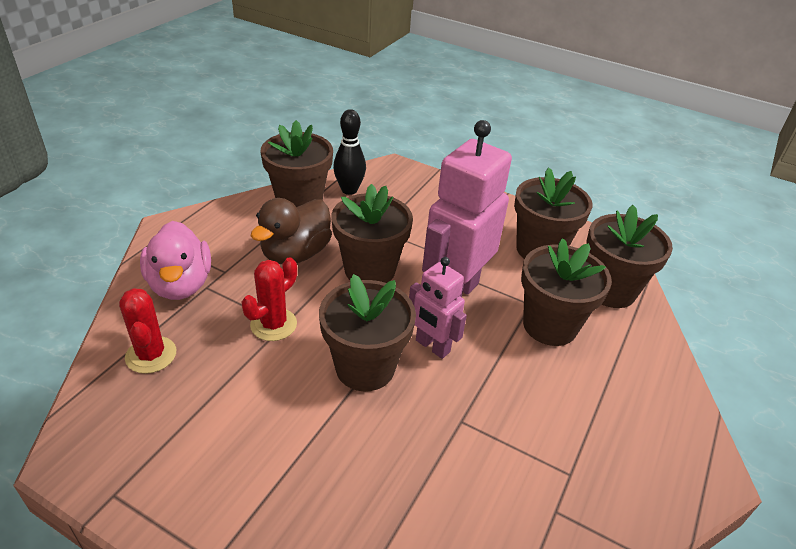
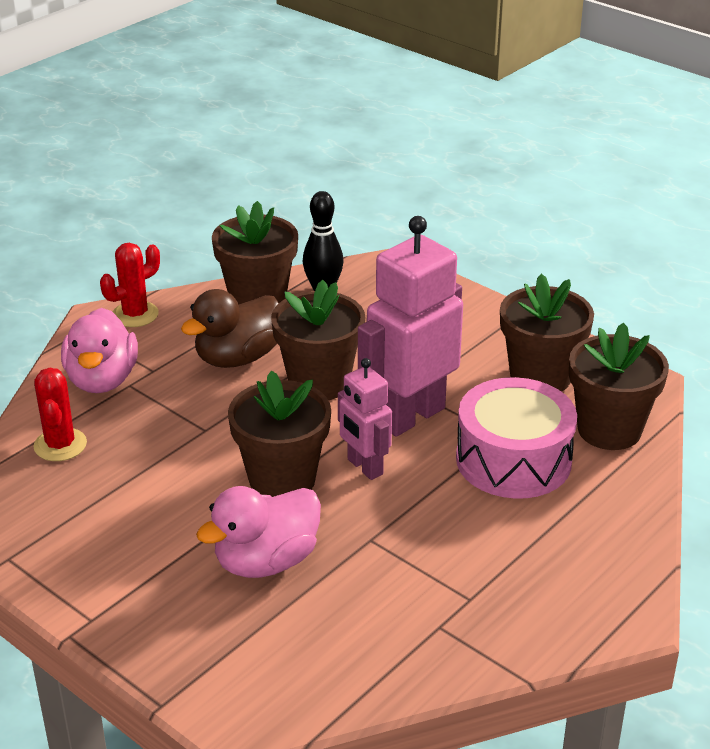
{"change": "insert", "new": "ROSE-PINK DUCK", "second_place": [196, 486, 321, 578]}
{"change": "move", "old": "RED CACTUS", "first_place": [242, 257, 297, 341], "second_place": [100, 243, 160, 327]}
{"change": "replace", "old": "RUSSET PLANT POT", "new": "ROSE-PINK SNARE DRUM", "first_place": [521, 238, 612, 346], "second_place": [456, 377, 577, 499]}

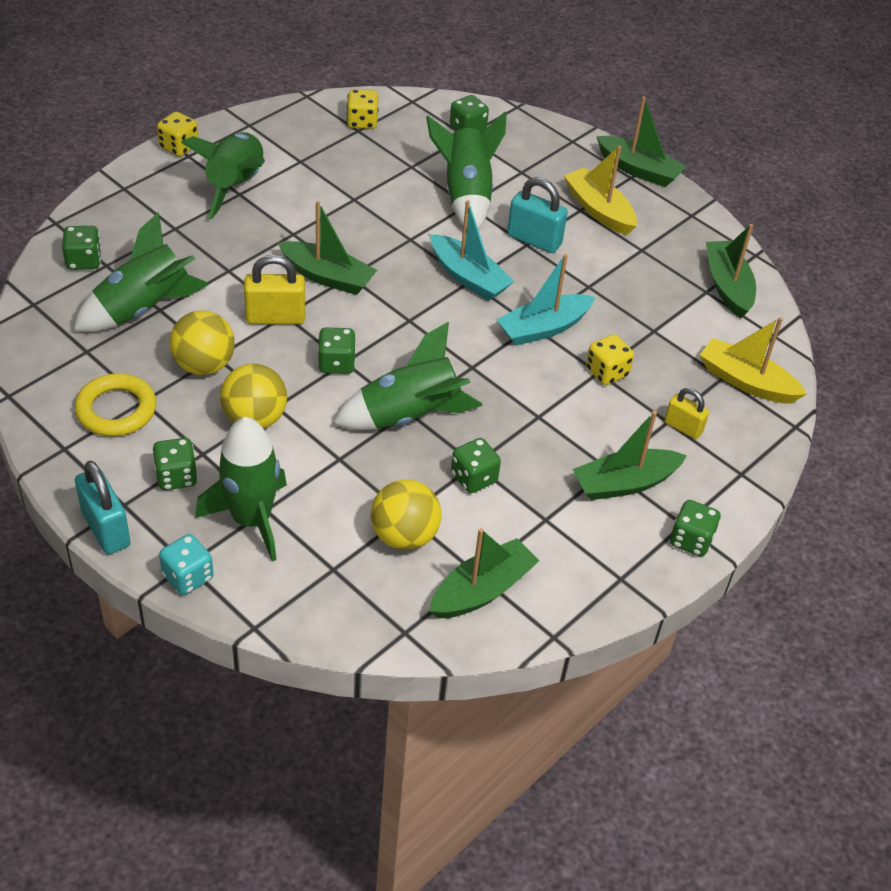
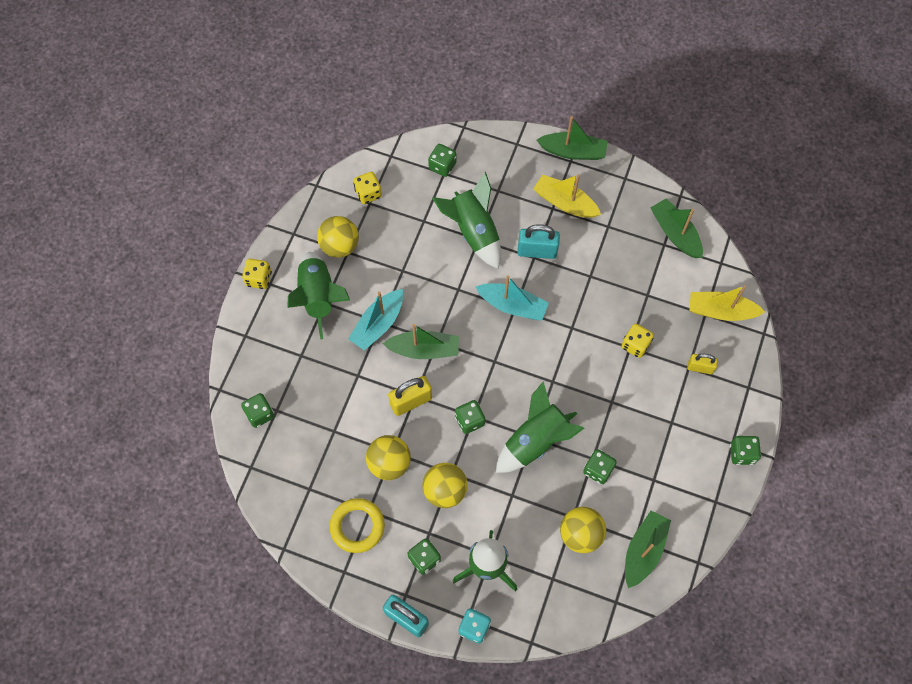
{"change": "delete", "old": "LEAF-GREEN ROCKET", "first_place": [73, 213, 209, 332]}
{"change": "delete", "old": "LEAF-GREEN TOY BOAT", "first_place": [573, 411, 687, 500]}
{"change": "insert", "new": "YELLOW BALL", "second_place": [317, 216, 359, 258]}
{"change": "move", "old": "TEAL TOY BOAT", "first_place": [496, 254, 595, 346], "second_place": [348, 289, 403, 351]}

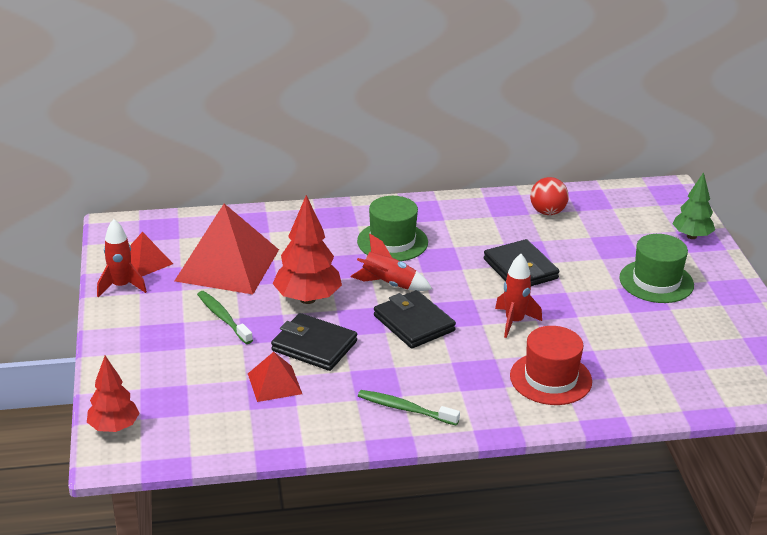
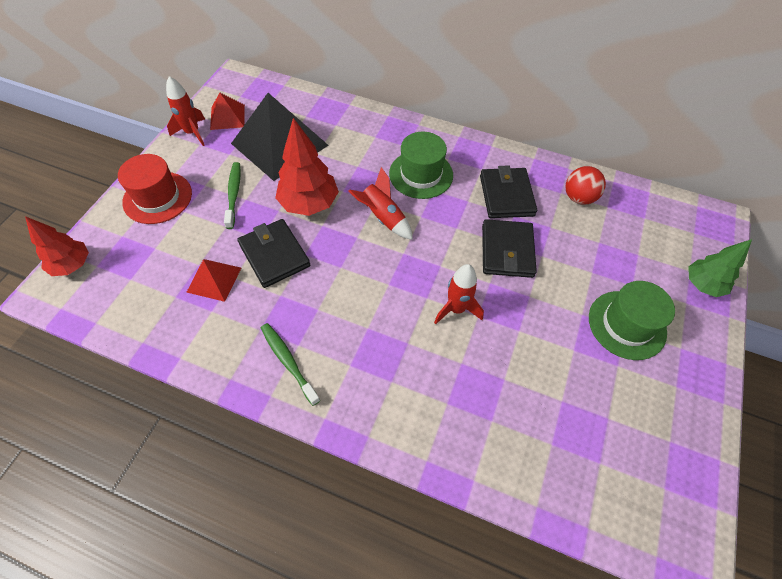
{"change": "move", "old": "EBONY WALLET", "first_place": [374, 290, 456, 348], "second_place": [480, 165, 537, 218]}
{"change": "move", "old": "RED TOP HAT", "first_place": [510, 326, 592, 405], "second_place": [118, 154, 192, 224]}
{"change": "recolor", "old": "RED PYRAMID", "new": "EBONY PYRAMID", "first_place": [175, 204, 279, 295], "second_place": [231, 93, 329, 181]}

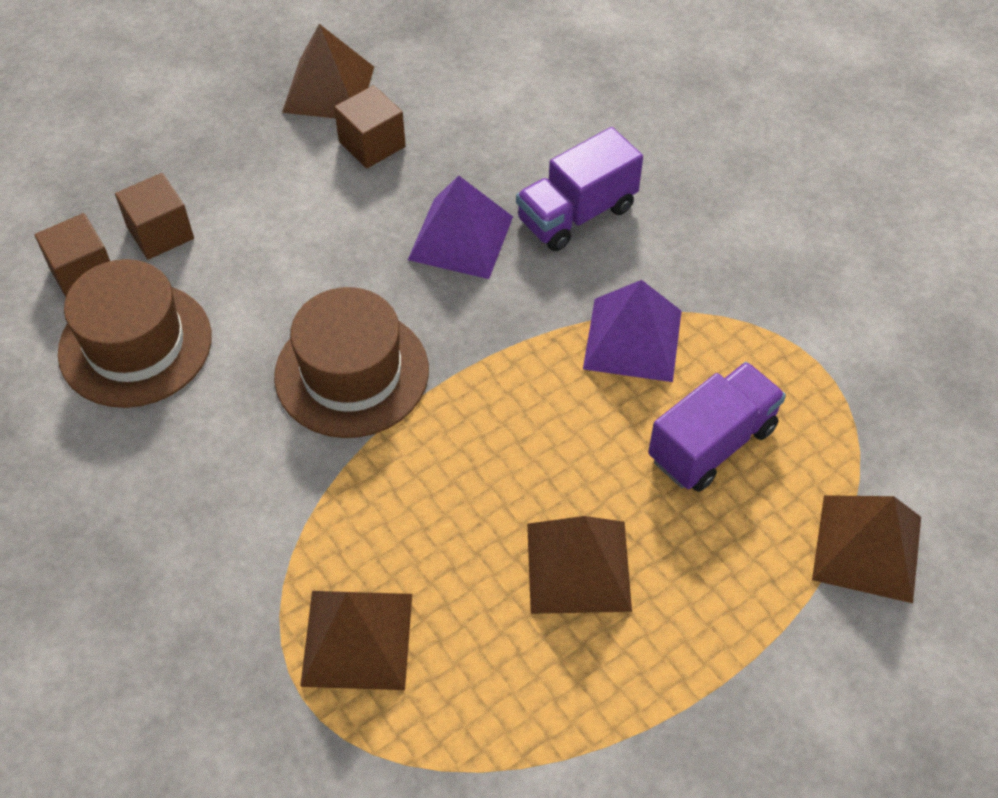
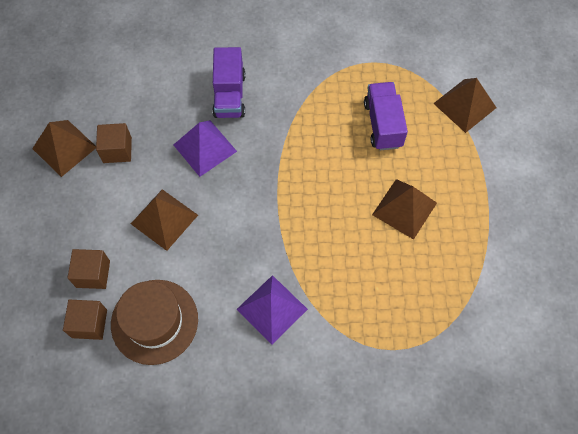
{"change": "delete", "old": "RUSSET TOP HAT", "first_place": [274, 287, 429, 438]}
{"change": "move", "old": "RUSSET PYRAMID", "first_place": [300, 591, 412, 690], "second_place": [131, 189, 198, 251]}
{"change": "move", "old": "VIOLET PYRAMID", "first_place": [583, 280, 682, 382], "second_place": [236, 275, 308, 345]}

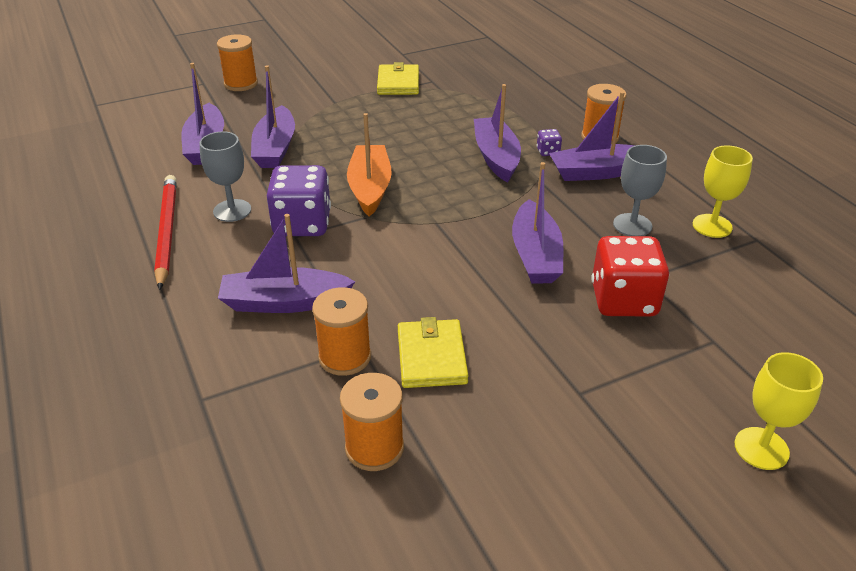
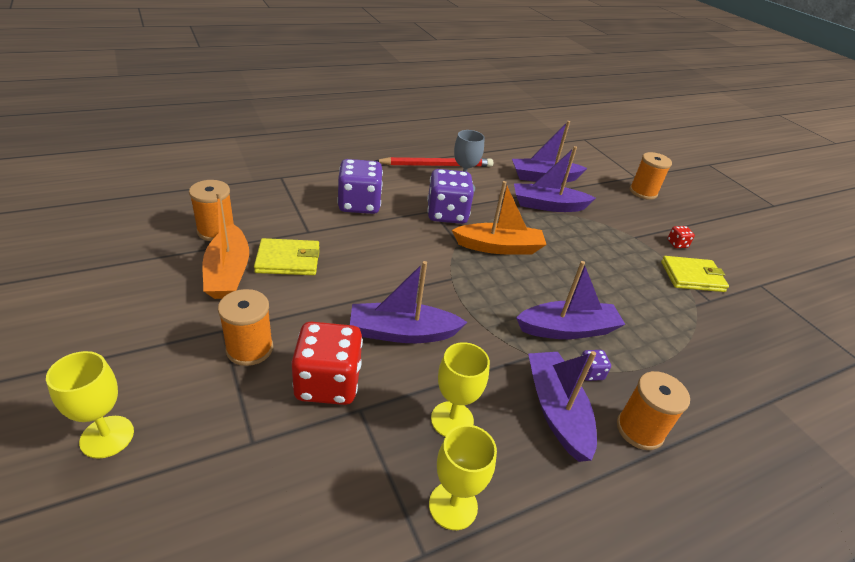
{"change": "insert", "new": "ORANGE TOY BOAT", "second_place": [203, 192, 249, 299]}
{"change": "insert", "new": "RED DIE", "second_place": [667, 226, 695, 248]}
{"change": "move", "old": "ORANGE SPOOL", "first_place": [312, 287, 371, 376], "second_place": [218, 289, 273, 366]}
{"change": "replace", "old": "VIOLET TOY BOAT", "new": "VIOLET DIE", "first_place": [218, 214, 356, 313], "second_place": [337, 159, 383, 214]}
{"change": "recolor", "old": "GREY WINE GLASS", "new": "YELLOW WINE GLASS", "first_place": [613, 145, 667, 236], "second_place": [431, 342, 490, 437]}

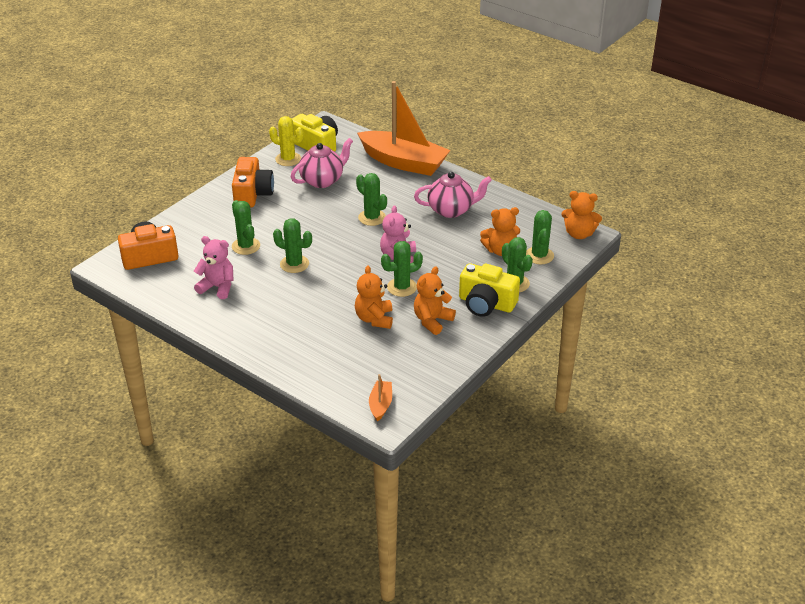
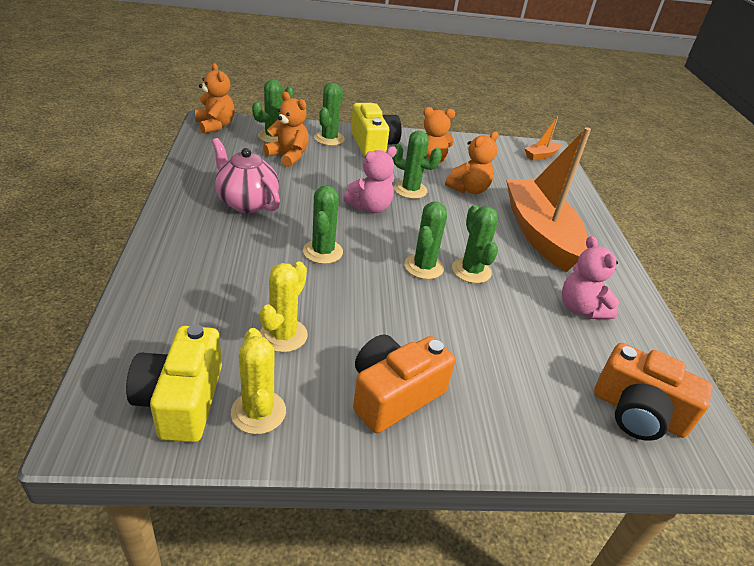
{"change": "move", "old": "LEAF-GREEN CACTUS", "first_place": [232, 200, 260, 255], "second_place": [404, 202, 447, 279]}
{"change": "move", "old": "ORANGE TOY BOAT", "first_place": [357, 81, 451, 176], "second_place": [506, 127, 591, 272]}
{"change": "replace", "old": "ROSE-PINK TEAPOT", "new": "YELLOW CACTUS", "first_place": [291, 138, 353, 188], "second_place": [260, 261, 308, 352]}

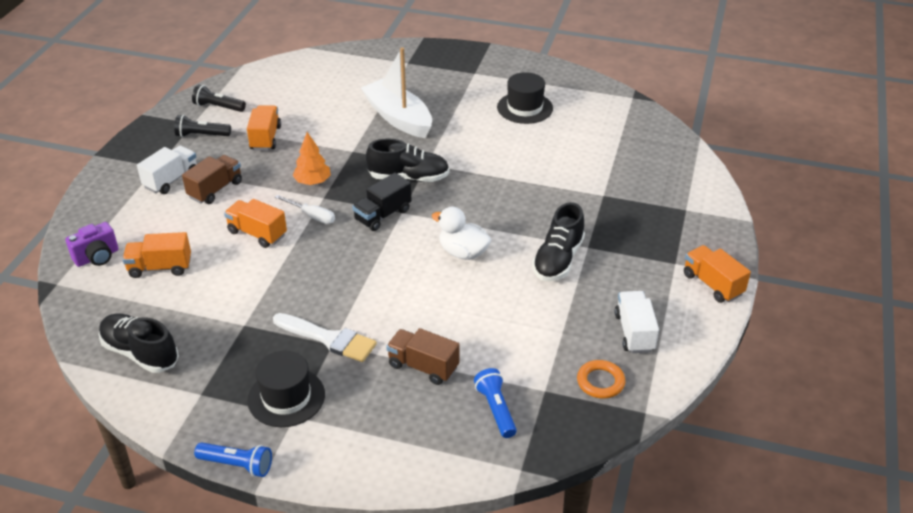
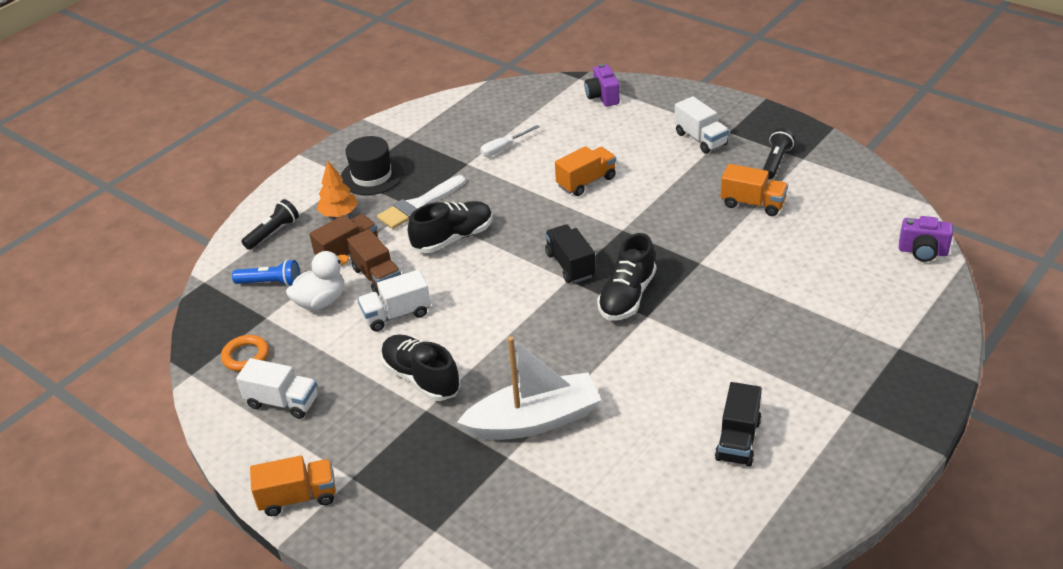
{"change": "delete", "old": "ORANGE TRUCK", "first_place": [122, 232, 191, 278]}
{"change": "delete", "old": "ROYAL BLUE POCKET TORCH", "first_place": [194, 442, 272, 477]}
{"change": "insert", "new": "WHITE TRUCK", "second_place": [358, 270, 431, 332]}
{"change": "insert", "new": "VIOLET CAMERA", "second_place": [899, 216, 953, 262]}
{"change": "move", "old": "EBONY SHOE", "first_place": [99, 314, 179, 373], "second_place": [408, 201, 493, 253]}
{"change": "move", "old": "RUSSET TRUCK", "first_place": [182, 155, 242, 204], "second_place": [347, 229, 401, 295]}
{"change": "move", "old": "EBONY POCKET TORCH", "first_place": [192, 85, 246, 112], "second_place": [242, 199, 299, 250]}
{"change": "move", "old": "WHITE SCREWDRIVER", "first_place": [275, 195, 335, 224], "second_place": [480, 125, 540, 157]}
{"change": "move", "old": "ORANGE TREE", "first_place": [292, 132, 331, 185], "second_place": [317, 161, 358, 217]}
{"change": "move", "old": "WHITE TOY BOAT", "first_place": [361, 47, 432, 138], "second_place": [457, 336, 601, 440]}
{"change": "move", "old": "WHITE DUCK", "first_place": [432, 207, 491, 260], "second_place": [286, 251, 349, 310]}
{"change": "replace", "old": "EBONY TOP HAT", "new": "EBONY TRUCK", "first_place": [497, 72, 553, 124], "second_place": [715, 382, 762, 466]}

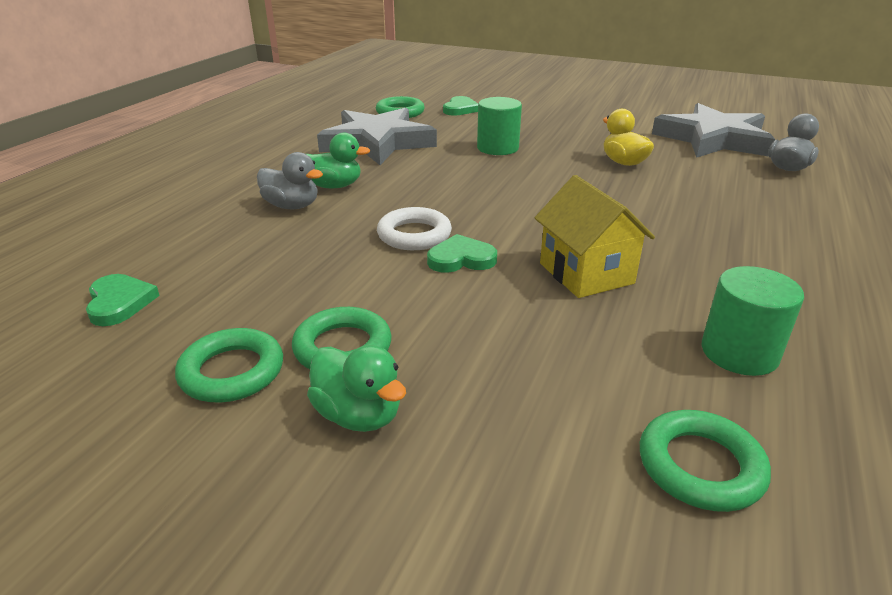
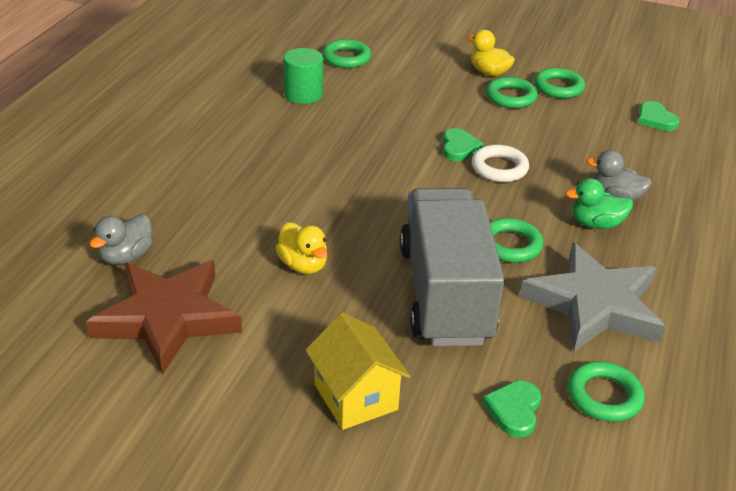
{"change": "insert", "new": "LEAF-GREEN RING", "second_place": [490, 218, 543, 263]}
{"change": "move", "old": "YELLOW TOY HOUSE", "first_place": [534, 175, 655, 298], "second_place": [305, 312, 410, 430]}
{"change": "replace", "old": "LEAF-GREEN CYLINDER", "new": "GREY TRUCK", "first_place": [477, 97, 522, 155], "second_place": [400, 188, 505, 346]}
{"change": "recolor", "old": "LEAF-GREEN DUCK", "new": "YELLOW DUCK", "first_place": [307, 345, 406, 432], "second_place": [467, 30, 515, 76]}
{"change": "recolor", "old": "GREY FIVE-POINTED STAR", "new": "RUSSET FIVE-POINTED STAR", "first_place": [652, 103, 775, 158], "second_place": [86, 260, 242, 375]}
{"change": "rotate", "old": "LEAF-GREEN HEART", "first_place": [427, 234, 497, 273], "second_place": [443, 128, 484, 161], "degrees": -75}

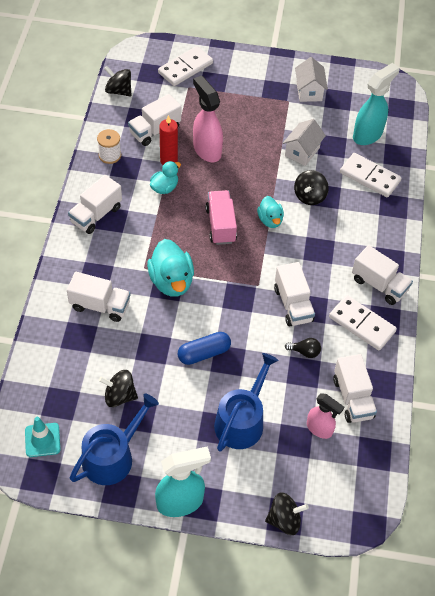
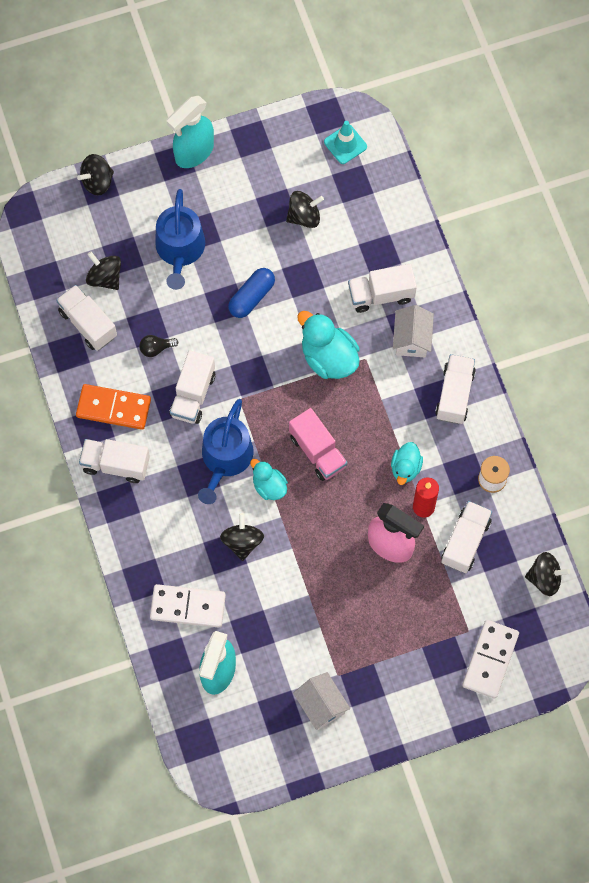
{"change": "move", "old": "ROYAL BLUE WATERING CAN", "first_place": [70, 394, 159, 485], "second_place": [198, 399, 254, 504]}
{"change": "move", "old": "WHITE TOY HOUSE", "first_place": [283, 119, 326, 166], "second_place": [393, 305, 434, 357]}
{"change": "replace", "old": "ROSE-PINK SPRAY CLEANER", "new": "EBONY SPINNING TOP", "first_place": [307, 393, 344, 439], "second_place": [86, 251, 121, 290]}
{"change": "recolor", "old": "WHITE DOMINO PIECE", "new": "ORANGE DOMINO PIECE", "first_place": [329, 295, 397, 350], "second_place": [76, 384, 151, 430]}
{"change": "rotate", "old": "WHITE TRUCK", "first_place": [274, 262, 315, 326], "second_place": [170, 350, 215, 424], "degrees": -120}

